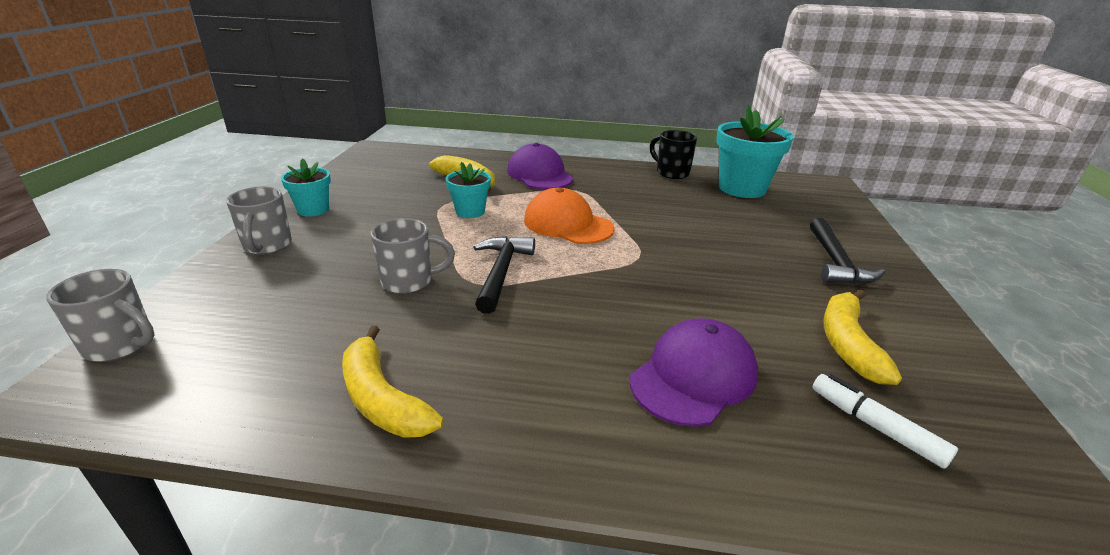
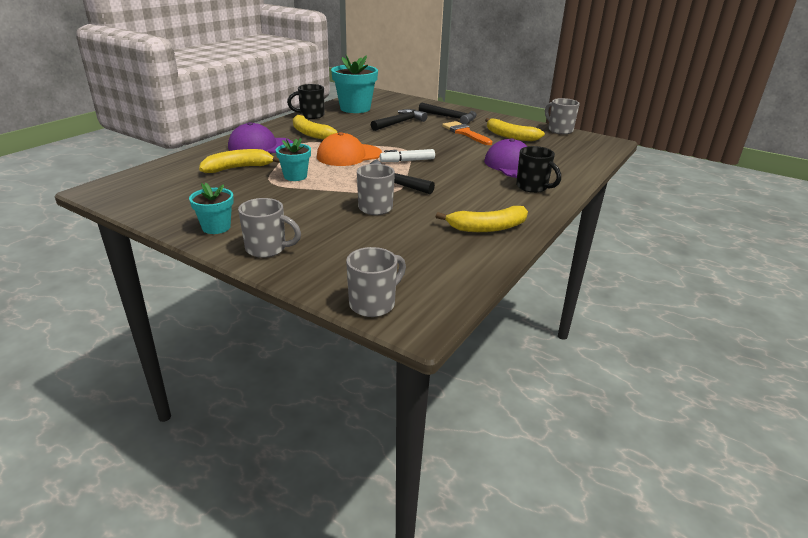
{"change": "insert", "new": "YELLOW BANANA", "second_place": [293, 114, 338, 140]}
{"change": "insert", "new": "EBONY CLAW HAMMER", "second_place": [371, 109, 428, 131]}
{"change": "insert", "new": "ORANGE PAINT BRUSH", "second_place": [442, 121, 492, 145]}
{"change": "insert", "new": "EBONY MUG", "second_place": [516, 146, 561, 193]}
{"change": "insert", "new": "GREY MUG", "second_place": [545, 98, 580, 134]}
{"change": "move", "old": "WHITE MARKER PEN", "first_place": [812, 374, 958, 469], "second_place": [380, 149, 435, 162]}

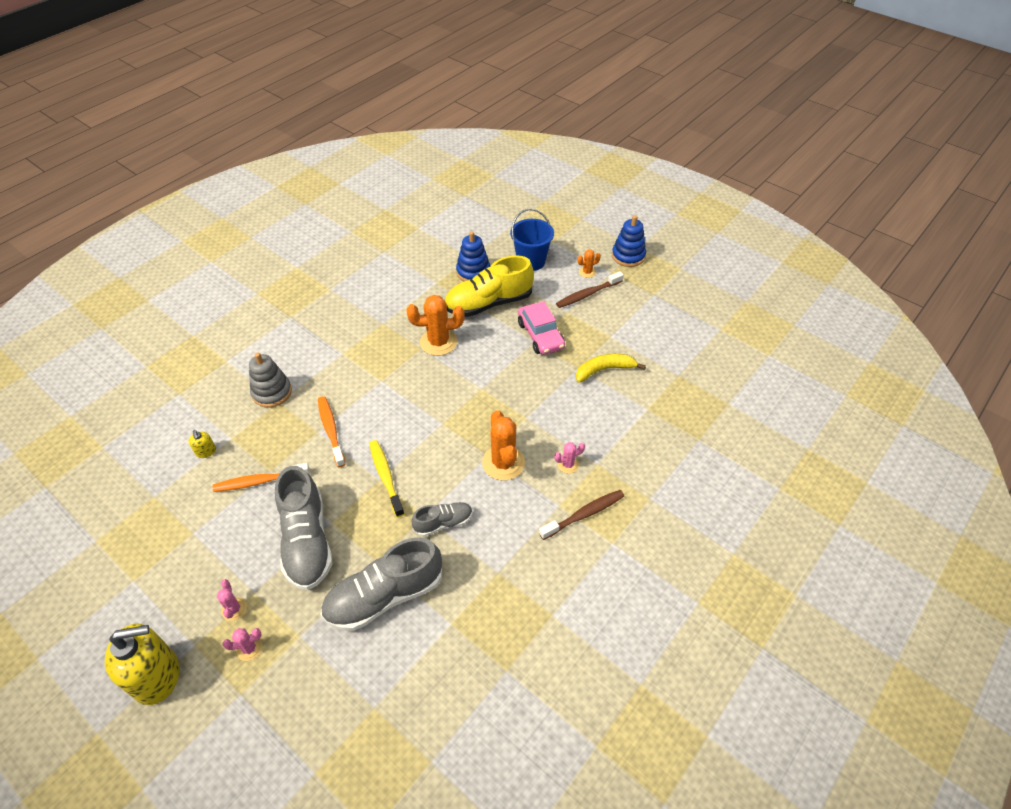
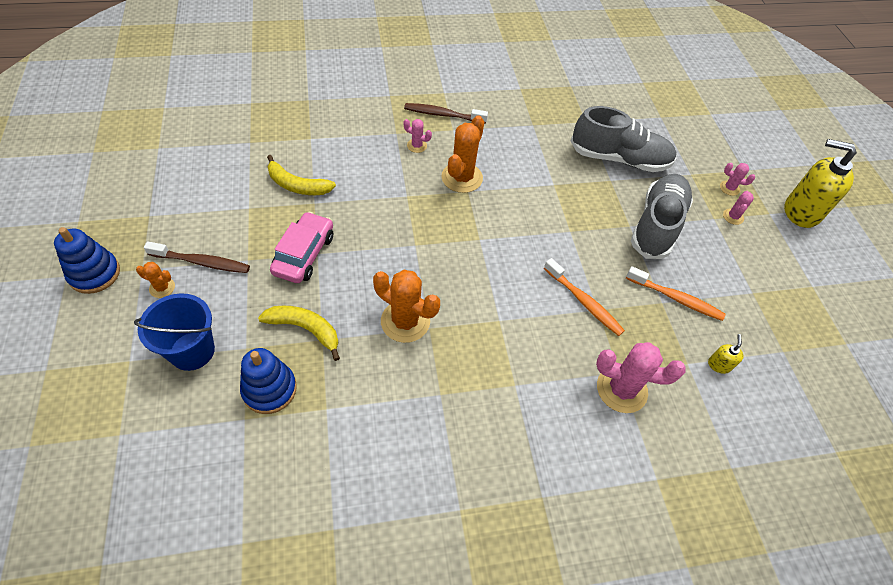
{"change": "delete", "old": "YELLOW DENTAL BRUSH", "first_place": [369, 440, 405, 517]}
{"change": "delete", "old": "GREY SHOE", "first_place": [411, 502, 473, 536]}
{"change": "replace", "old": "GREY STACKING TOY", "new": "ROSE-PINK CACTUS", "first_place": [249, 352, 292, 408], "second_place": [596, 342, 686, 413]}
{"change": "replace", "old": "YELLOW SHOE", "new": "YELLOW BANANA", "first_place": [445, 255, 534, 317], "second_place": [258, 306, 340, 361]}
{"change": "rotate", "old": "ORANGE DENTAL BRUSH", "first_place": [318, 396, 346, 467], "second_place": [544, 258, 625, 336], "degrees": -60}

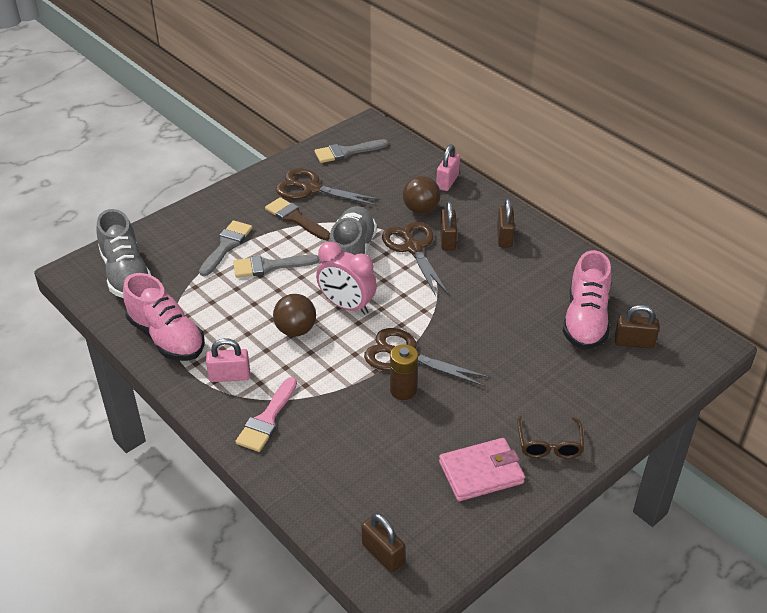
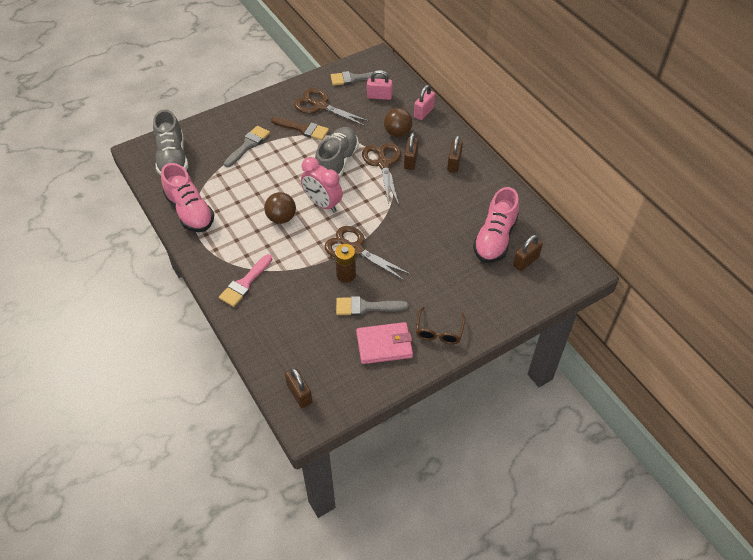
{"change": "move", "old": "ROSE-PINK SMALL LOCK", "first_place": [206, 338, 250, 382], "second_place": [367, 70, 393, 100]}
{"change": "move", "old": "GREY PAINT BRUSH", "first_place": [233, 255, 319, 277], "second_place": [336, 296, 409, 316]}
{"change": "rotate", "old": "RUSSET PAINT BRUSH", "first_place": [265, 197, 330, 240], "second_place": [271, 117, 329, 140], "degrees": 150}
{"change": "rotate", "old": "RUSSET SMALL LOCK", "first_place": [615, 305, 659, 349], "second_place": [513, 235, 543, 271], "degrees": -60}

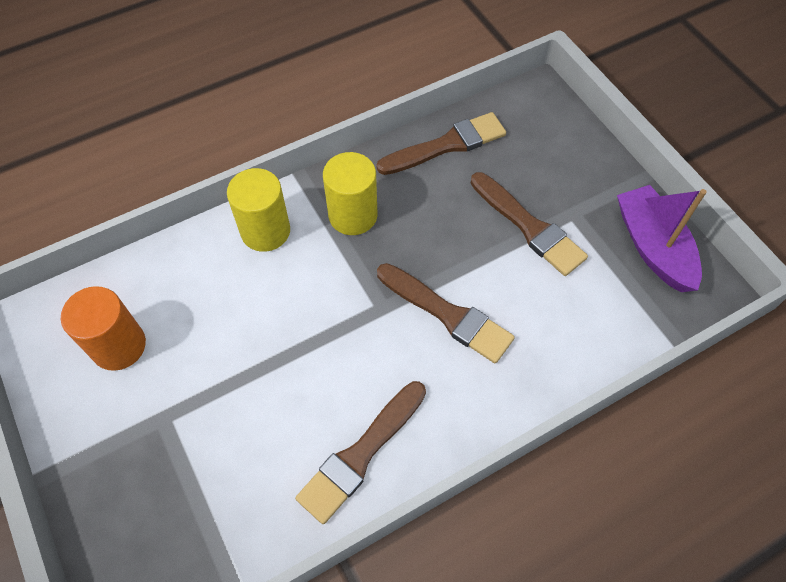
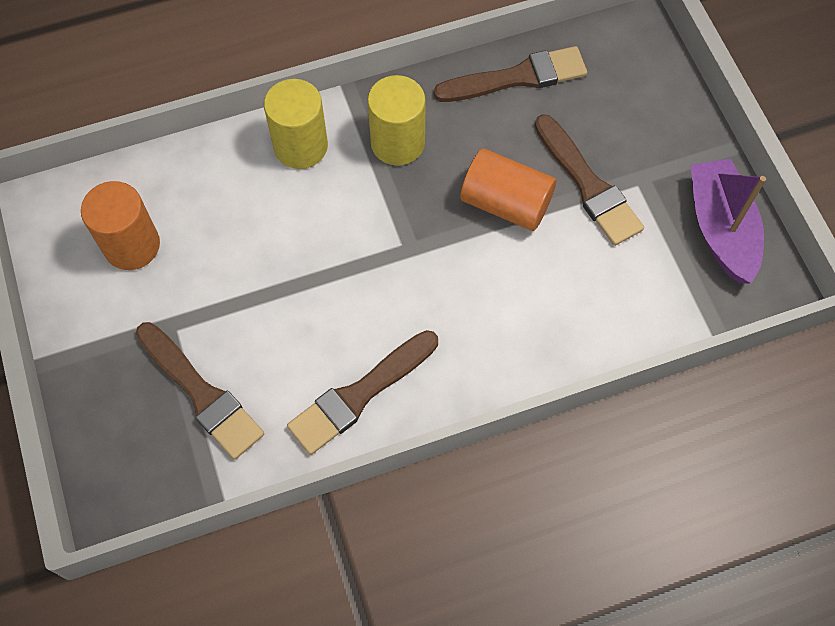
{"change": "insert", "new": "ORANGE CYLINDER", "second_place": [460, 149, 556, 231]}
{"change": "move", "old": "RUSSET PAINT BRUSH", "first_place": [377, 263, 515, 363], "second_place": [136, 322, 264, 460]}

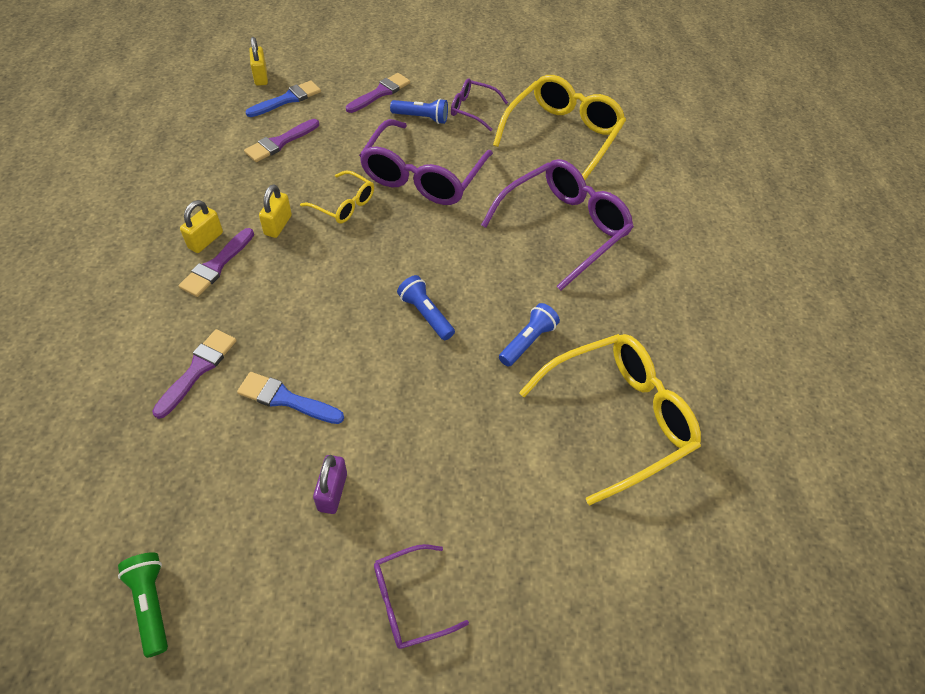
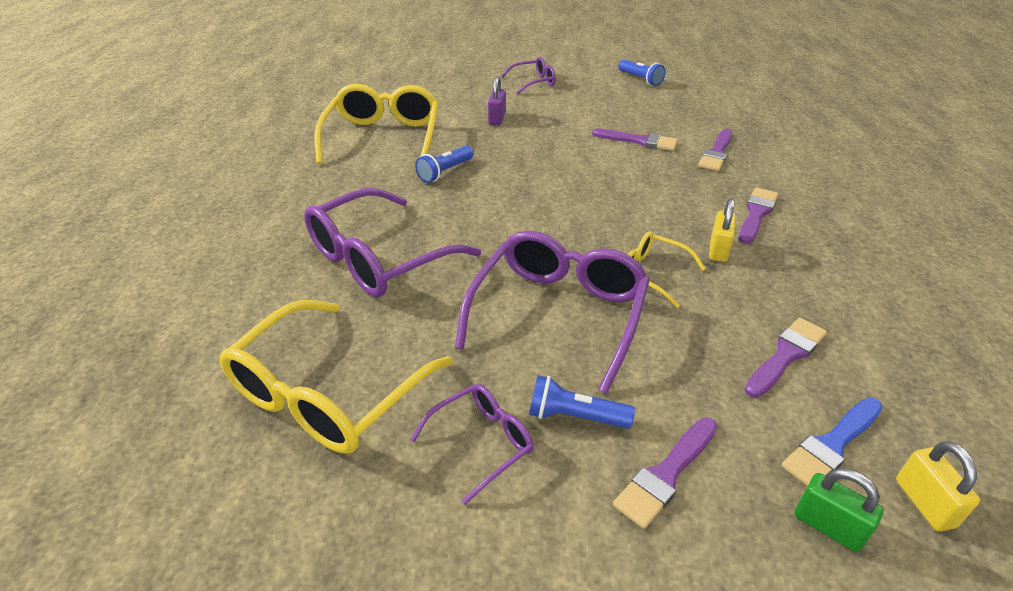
{"change": "delete", "old": "LEAF-GREEN POCKET TORCH", "first_place": [118, 552, 168, 658]}
{"change": "delete", "old": "YELLOW SMALL LOCK", "first_place": [180, 200, 223, 253]}
{"change": "insert", "new": "LEAF-GREEN SMALL LOCK", "second_place": [794, 468, 883, 552]}
{"change": "move", "old": "VIOLET SMALL LOCK", "first_place": [313, 455, 347, 514], "second_place": [488, 76, 506, 125]}
{"change": "move", "old": "ROYAL BLUE POCKET TORCH", "first_place": [397, 275, 455, 340], "second_place": [618, 60, 666, 86]}
{"change": "recolor", "old": "ROYAL BLUE PAINT BRUSH", "new": "VIOLET PAINT BRUSH", "first_place": [237, 372, 344, 424], "second_place": [592, 128, 678, 151]}
{"change": "rotate", "old": "VIOLET EYEGLASSES", "first_place": [451, 78, 508, 131], "second_place": [410, 384, 534, 505], "degrees": -60}
{"change": "rotate", "old": "YELLOW EYEGLASSES", "first_place": [519, 334, 701, 506], "second_place": [314, 84, 439, 164], "degrees": 120}

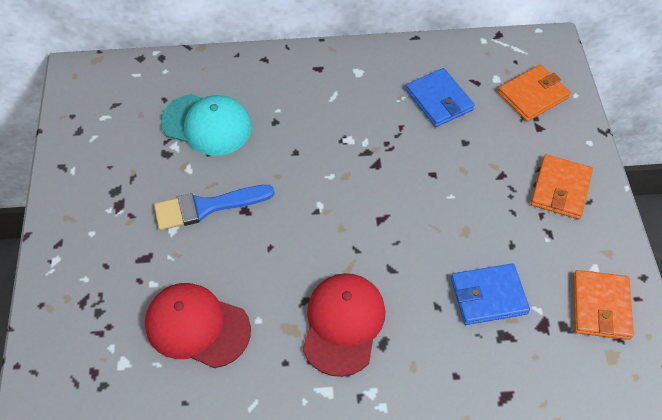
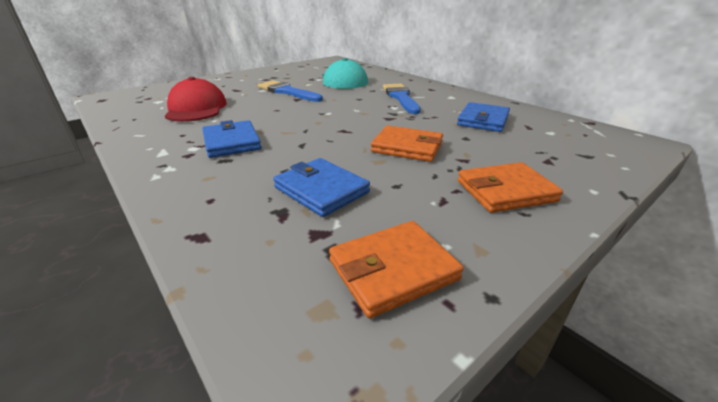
{"change": "insert", "new": "ROYAL BLUE PAINT BRUSH", "second_place": [383, 84, 421, 114]}
{"change": "move", "old": "ORANGE WALLET", "first_place": [498, 64, 571, 121], "second_place": [371, 125, 443, 162]}
{"change": "replace", "old": "RED BASEBALL CAP", "new": "ROYAL BLUE WALLET", "first_place": [303, 273, 385, 377], "second_place": [202, 120, 261, 158]}

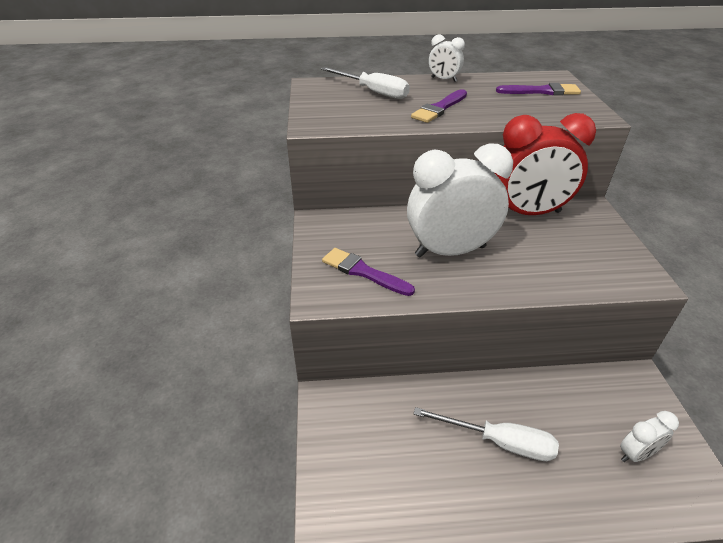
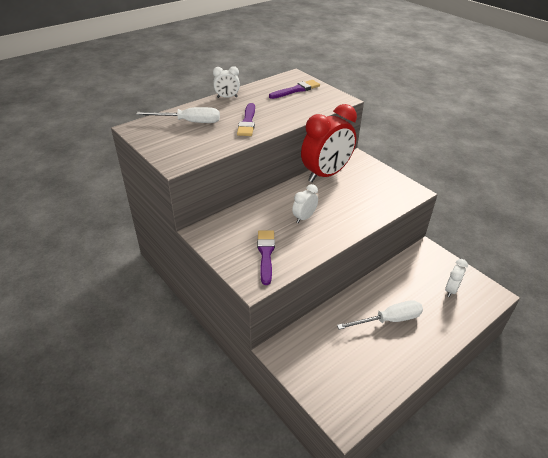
{"change": "rotate", "old": "VIOLET PAINT BRUSH", "first_place": [322, 248, 415, 296], "second_place": [257, 230, 275, 285], "degrees": 90}
{"change": "resize", "old": "WHITE CLOCK", "first_place": [407, 143, 513, 258], "second_place": [292, 184, 318, 223], "factor": 0.45}

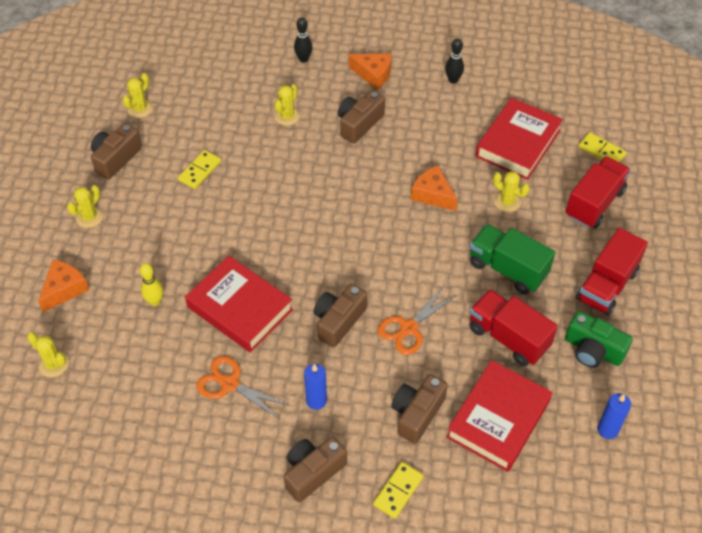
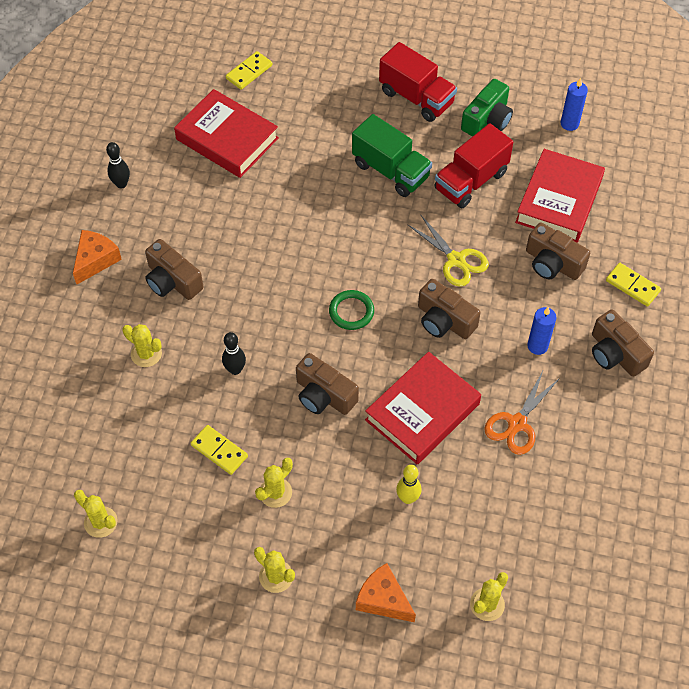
{"change": "delete", "old": "ORANGE CHEESE WEDGE", "first_place": [411, 165, 458, 211]}
{"change": "delete", "old": "RED TRUCK", "first_place": [566, 156, 631, 228]}
{"change": "insert", "new": "LEAF-GREEN RING", "second_place": [329, 290, 374, 330]}
{"change": "move", "old": "RUSSET CAMERA", "first_place": [91, 123, 142, 180], "second_place": [296, 353, 359, 415]}
{"change": "move", "old": "EBONY BOWLING PIN", "first_place": [294, 17, 312, 63], "second_place": [222, 332, 246, 375]}
{"change": "move", "old": "YELLOW CACTUS", "first_place": [493, 171, 530, 212], "second_place": [255, 458, 293, 508]}
{"change": "recolor", "old": "ORANGE SHEARS", "new": "YELLOW SHEARS", "first_place": [378, 286, 457, 355], "second_place": [407, 215, 489, 287]}
{"change": "rotate", "old": "RED HARDCOVER", "first_place": [446, 360, 552, 472], "second_place": [515, 149, 605, 243], "degrees": 75}
{"change": "rotate", "old": "LEAF-GREEN TRUCK", "first_place": [470, 224, 556, 294], "second_place": [352, 114, 432, 197], "degrees": -90}

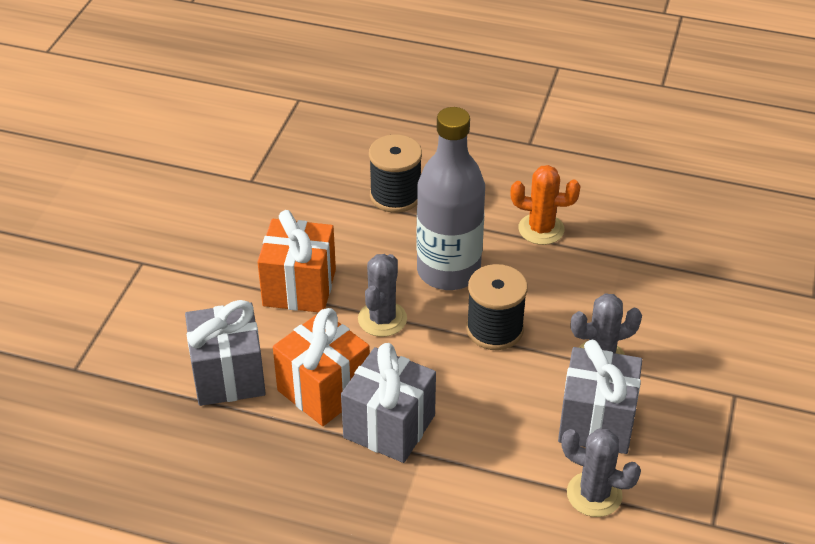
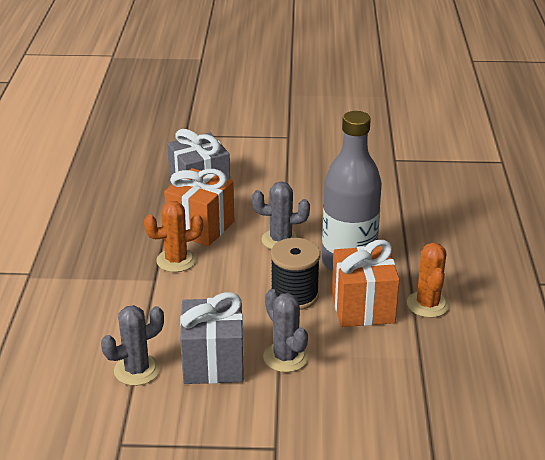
{"change": "delete", "old": "EBONY SPOOL", "first_place": [369, 135, 422, 213]}
{"change": "move", "old": "ORANGE WRAPPED GIFT", "first_place": [257, 210, 336, 312], "second_place": [332, 240, 400, 327]}
{"change": "replace", "old": "GREY WRAPPED GIFT", "new": "ORANGE CACTUS", "first_place": [341, 343, 436, 463], "second_place": [144, 201, 203, 272]}
{"change": "rotate", "old": "GREY CACTUS", "first_place": [561, 429, 641, 517], "second_place": [101, 305, 164, 386], "degrees": 45}

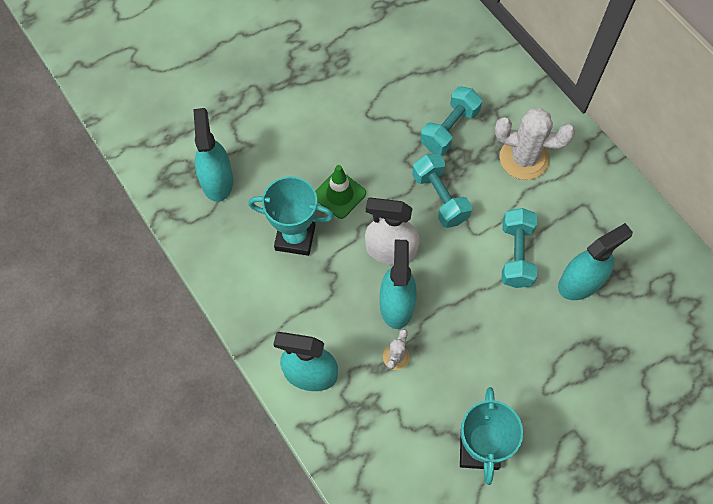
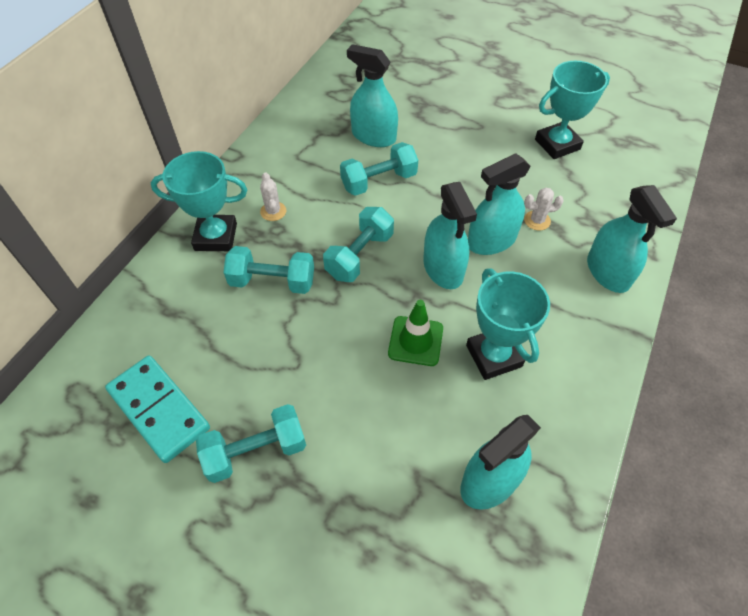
{"change": "insert", "new": "TEAL DOMINO PIECE", "second_place": [105, 356, 210, 463]}
{"change": "insert", "new": "TEAL PRIZE CUP", "second_place": [151, 151, 248, 251]}
{"change": "insert", "new": "TEAL FREE WEIGHT", "second_place": [196, 404, 306, 483]}
{"change": "recolor", "old": "WHITE SPRAY CLEANER", "new": "TEAL SPRAY CLEANER", "first_place": [365, 198, 420, 265], "second_place": [423, 182, 477, 289]}
{"change": "resize", "old": "WHITE CACTUS", "first_place": [495, 108, 575, 180], "second_place": [260, 172, 286, 221], "factor": 0.49}

